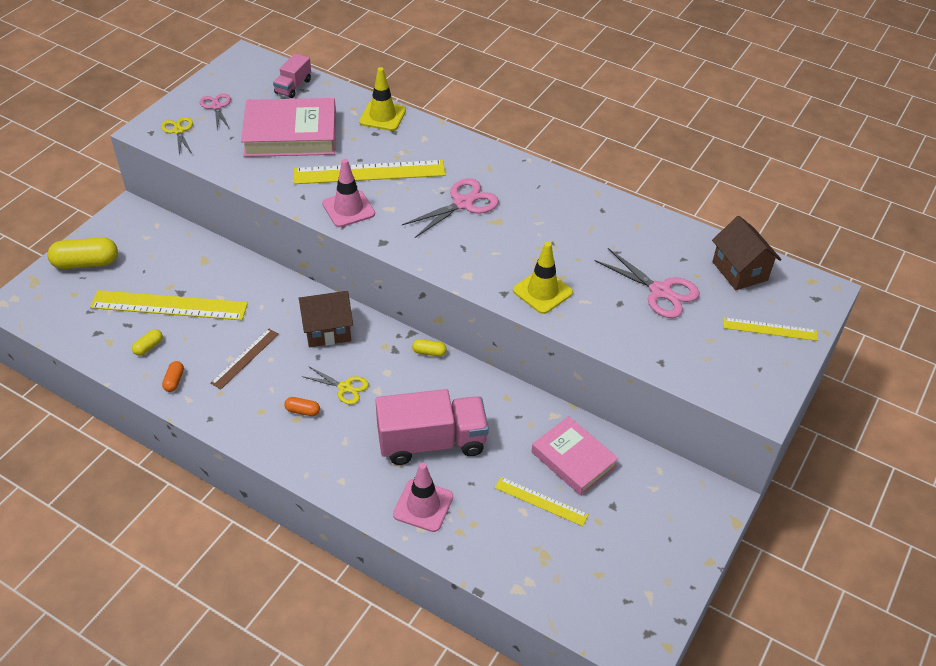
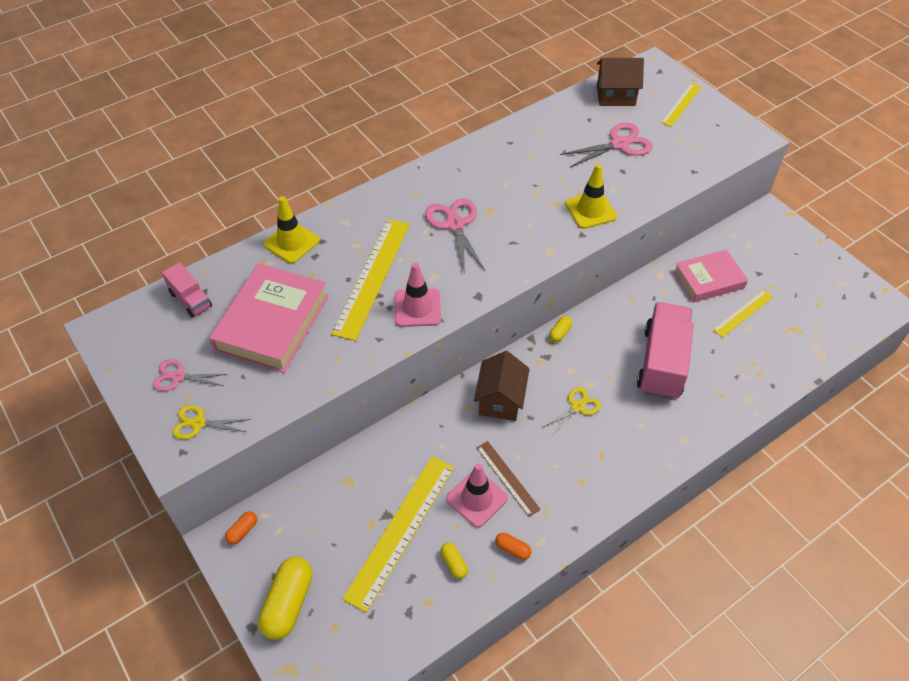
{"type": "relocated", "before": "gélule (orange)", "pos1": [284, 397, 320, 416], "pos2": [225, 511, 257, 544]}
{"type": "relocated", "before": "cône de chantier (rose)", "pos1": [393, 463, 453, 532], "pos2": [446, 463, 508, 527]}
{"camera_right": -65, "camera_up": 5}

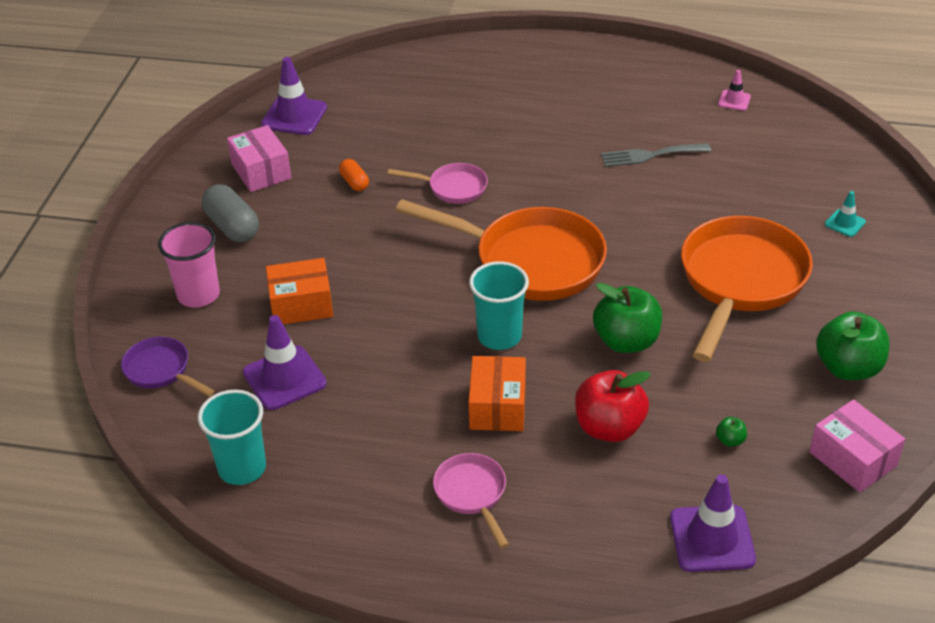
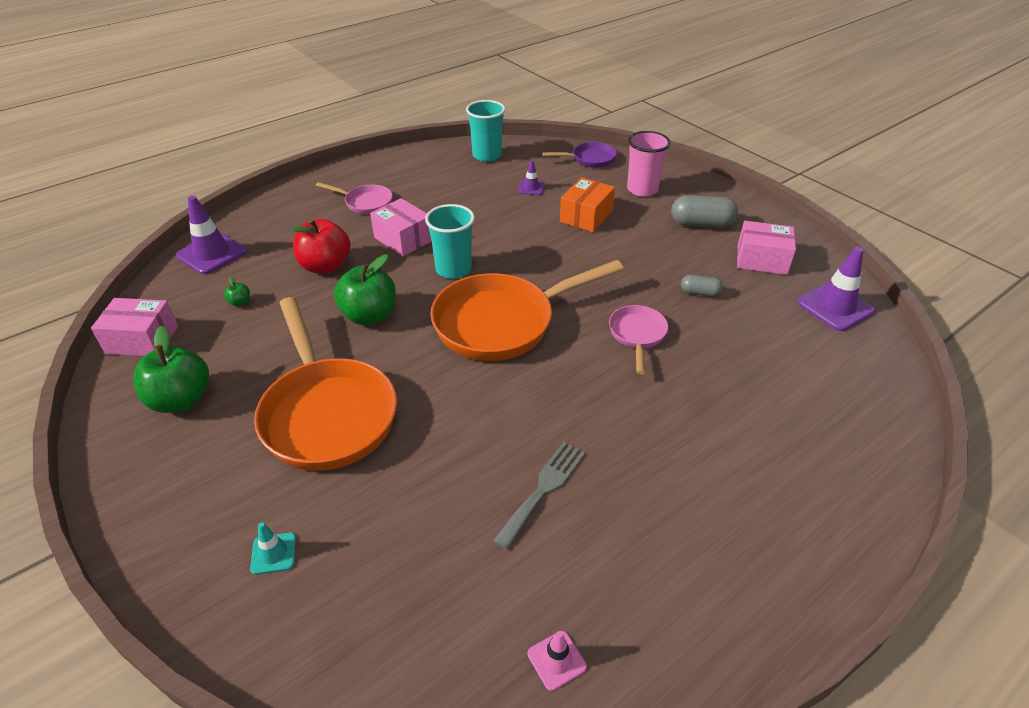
{"type": "colour", "before": "gélule (orange)", "after": "gélule (gris)", "pos1": [339, 159, 369, 191], "pos2": [681, 274, 723, 297]}
{"type": "spun", "before": "poêle (rose)", "pos1": [388, 163, 488, 204], "pos2": [609, 305, 668, 374], "turn": 135}
{"type": "size", "before": "cône de chantier (violet)", "pos1": [243, 315, 327, 410], "pos2": [518, 160, 545, 195], "scale": 0.53}
{"type": "colour", "before": "boîte (orange)", "after": "boîte (rose)", "pos1": [468, 356, 526, 431], "pos2": [370, 198, 432, 256]}
{"camera_right": 130, "camera_up": 0}

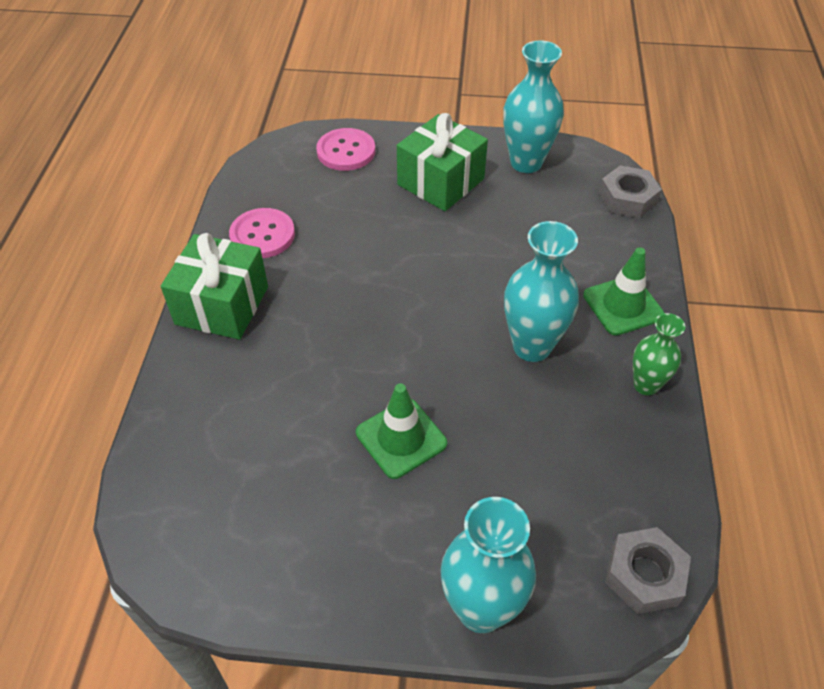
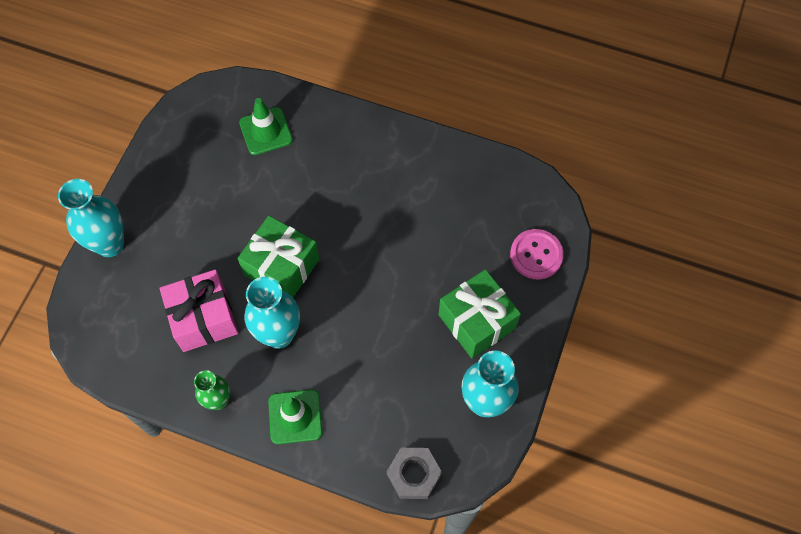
{"type": "missing", "before": "bouton (rose)", "pos1": [229, 208, 295, 258]}
{"type": "relocated", "before": "cadeau (vert)", "pos1": [161, 233, 268, 340], "pos2": [238, 216, 319, 298]}
{"type": "relocated", "before": "cône de chantier (vert)", "pos1": [356, 383, 447, 479], "pos2": [239, 98, 293, 155]}
{"type": "missing", "before": "écrou (gris)", "pos1": [605, 527, 691, 614]}
{"type": "appeared", "after": "cadeau (rose)", "pos2": [160, 269, 238, 352]}
{"camera_right": 105, "camera_up": 15}

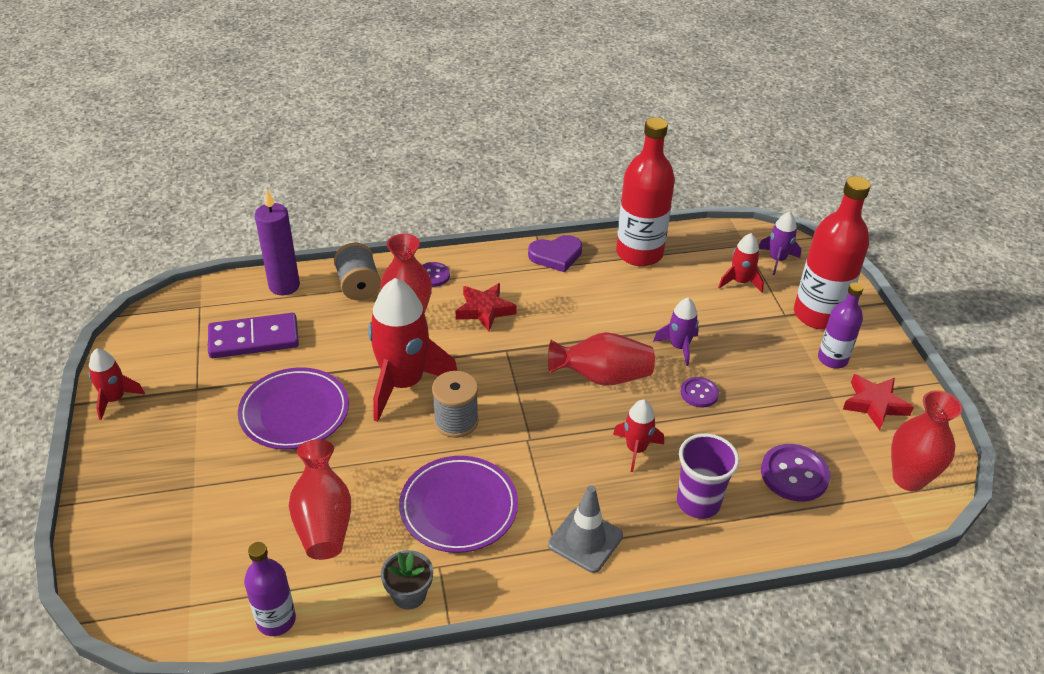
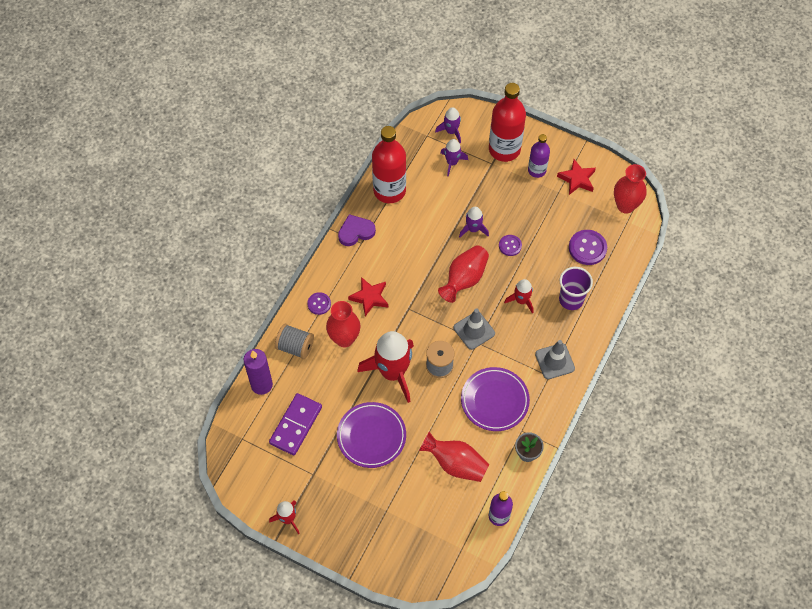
{"type": "colour", "before": "fusée (rouge)", "after": "fusée (violet)", "pos1": [718, 233, 764, 293], "pos2": [441, 139, 468, 176]}
{"type": "spun", "before": "cœur (violet)", "pos1": [528, 235, 582, 272], "pos2": [338, 214, 376, 246], "turn": -135}
{"type": "appeared", "after": "cône de chantier (gris)", "pos2": [454, 309, 495, 350]}
{"camera_right": -50, "camera_up": 20}

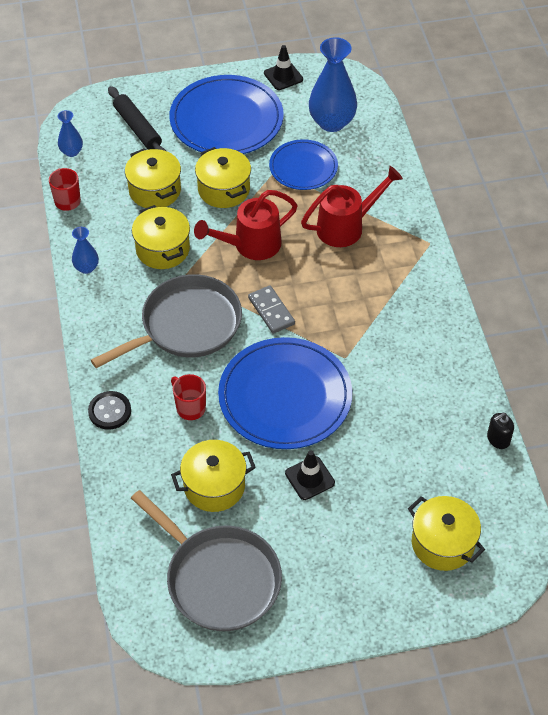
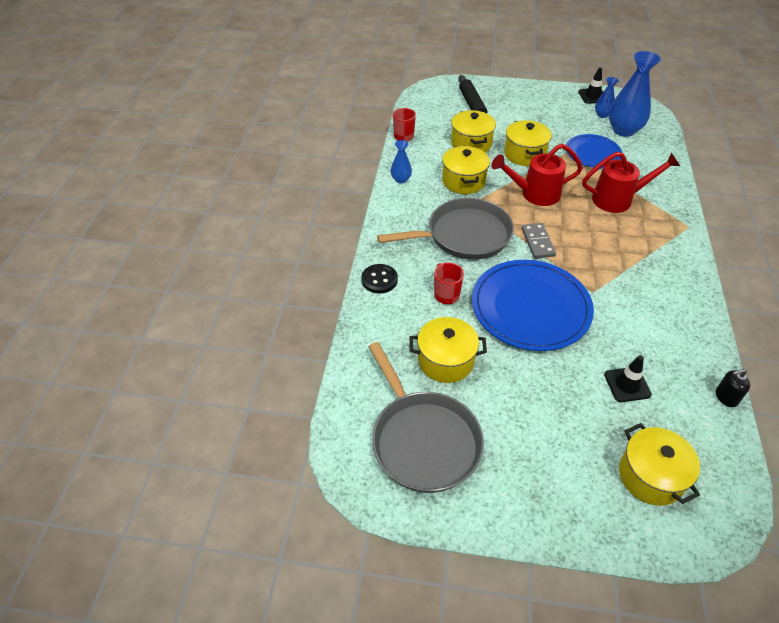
{"type": "missing", "before": "assiette (bleu)", "pos1": [169, 75, 284, 154]}
{"type": "relocated", "before": "vase (bleu)", "pos1": [58, 110, 83, 157], "pos2": [595, 77, 619, 118]}
{"type": "relocated", "before": "cône de chantier (noir)", "pos1": [285, 450, 335, 500], "pos2": [604, 355, 652, 402]}
{"camera_right": 20, "camera_up": -5}

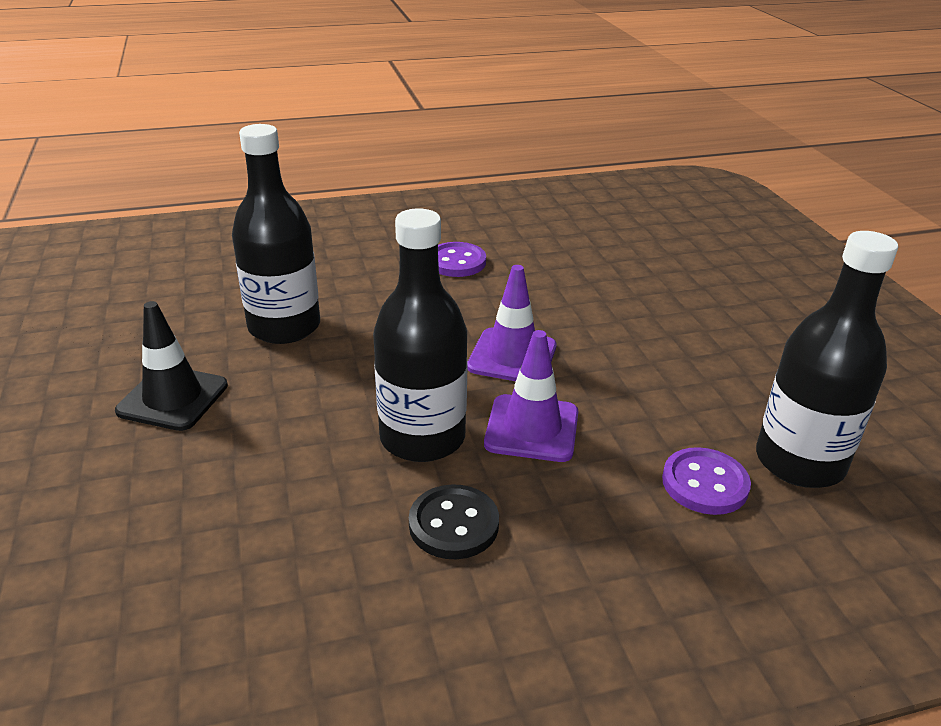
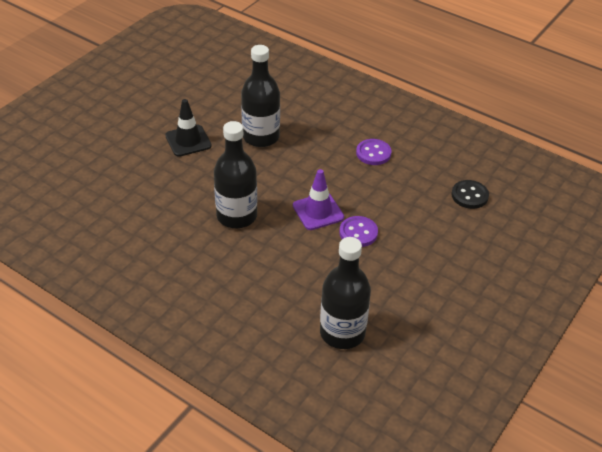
{"type": "missing", "before": "cône de chantier (violet)", "pos1": [484, 330, 578, 462]}
{"type": "relocated", "before": "bouton (violet)", "pos1": [662, 447, 751, 515], "pos2": [339, 216, 378, 247]}
{"type": "relocated", "before": "bouton (noir)", "pos1": [409, 484, 499, 559], "pos2": [451, 180, 489, 209]}
{"camera_right": 50, "camera_up": 10}

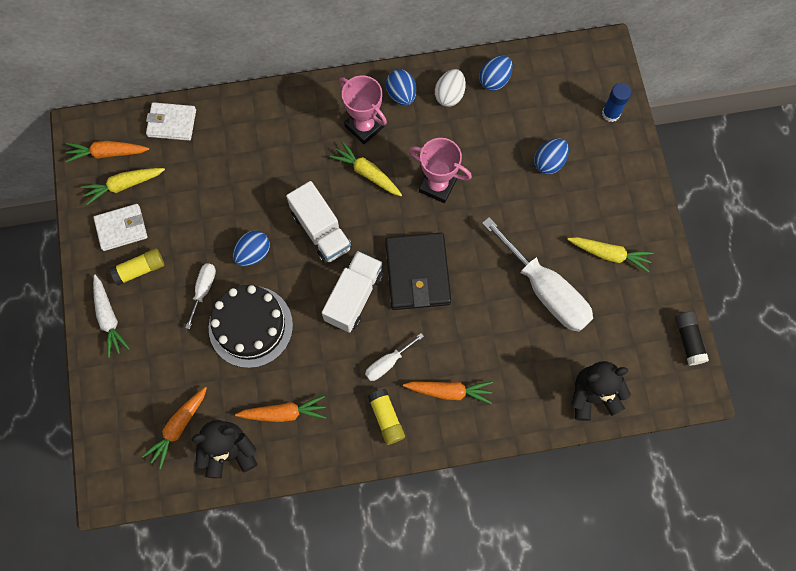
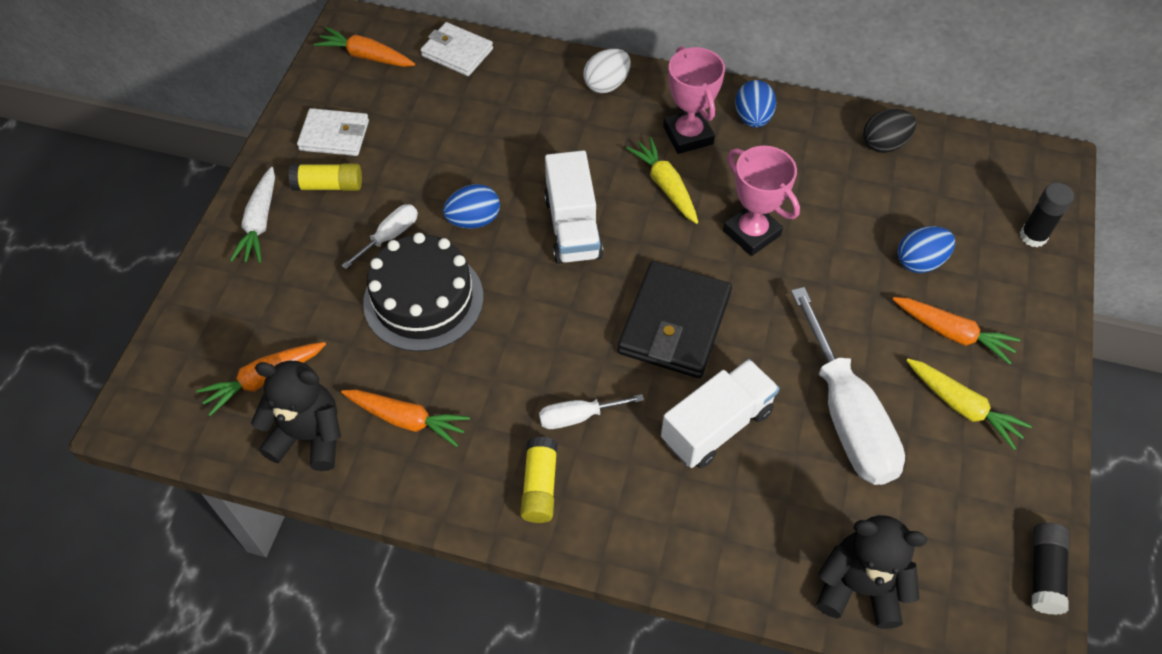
{"type": "colour", "before": "œuf (bleu)", "after": "œuf (noir)", "pos1": [479, 55, 513, 91], "pos2": [863, 109, 916, 153]}
{"type": "relocated", "before": "œuf (blanc)", "pos1": [435, 69, 466, 107], "pos2": [583, 49, 631, 93]}
{"type": "colour", "before": "bâton de colle (bleu)", "after": "bâton de colle (noir)", "pos1": [602, 83, 631, 122], "pos2": [1020, 183, 1074, 247]}
{"type": "missing", "before": "carotte (jaune)", "pos1": [81, 168, 165, 205]}
{"type": "relocated", "before": "camion (blanc)", "pos1": [322, 251, 383, 333], "pos2": [661, 359, 779, 468]}
{"type": "relocated", "before": "carotte (orange)", "pos1": [403, 381, 493, 404], "pos2": [892, 297, 1021, 364]}
{"camera_right": 25, "camera_up": -15}

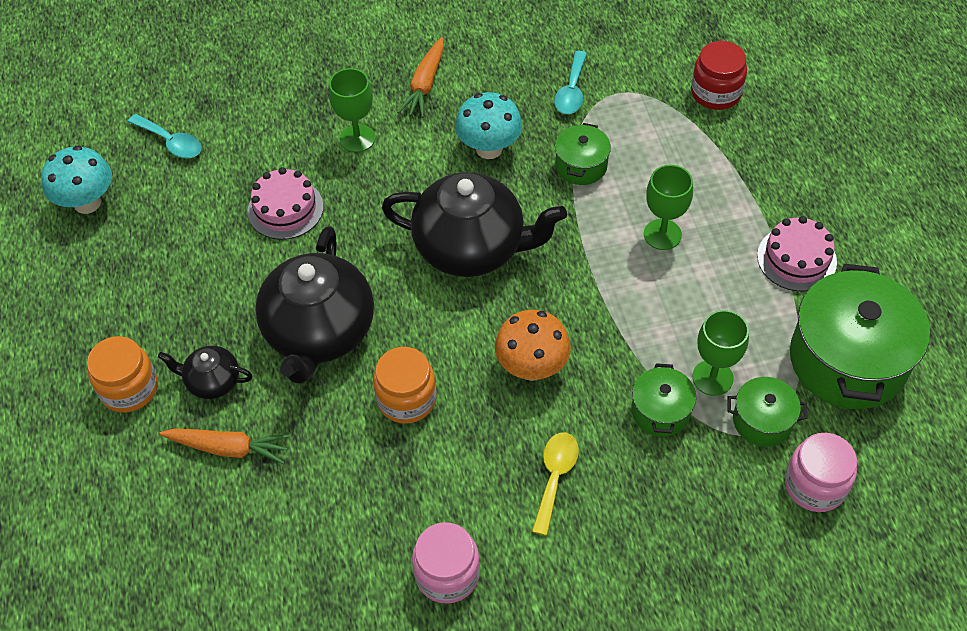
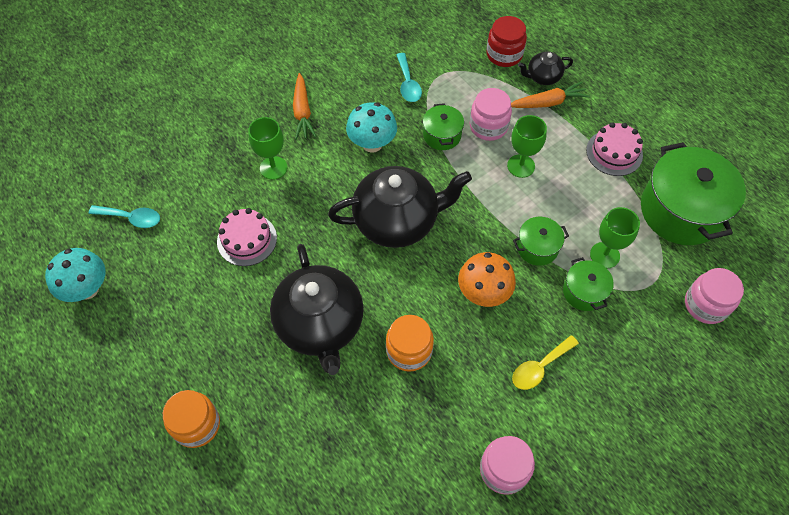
{"type": "relocated", "before": "théière (noir)", "pos1": [158, 346, 253, 399], "pos2": [518, 51, 573, 85]}
{"type": "relocated", "before": "marmite (vert)", "pos1": [727, 377, 807, 446], "pos2": [513, 217, 569, 266]}
{"type": "relocated", "before": "carotte (orange)", "pos1": [159, 429, 291, 464], "pos2": [511, 82, 590, 108]}
{"type": "spun", "before": "cuillère (jaune)", "pos1": [532, 432, 579, 536], "pos2": [512, 335, 579, 390], "turn": -120}
{"type": "appeared", "after": "bocal (rose)", "pos2": [470, 88, 512, 141]}
{"camera_right": -25, "camera_up": 5}

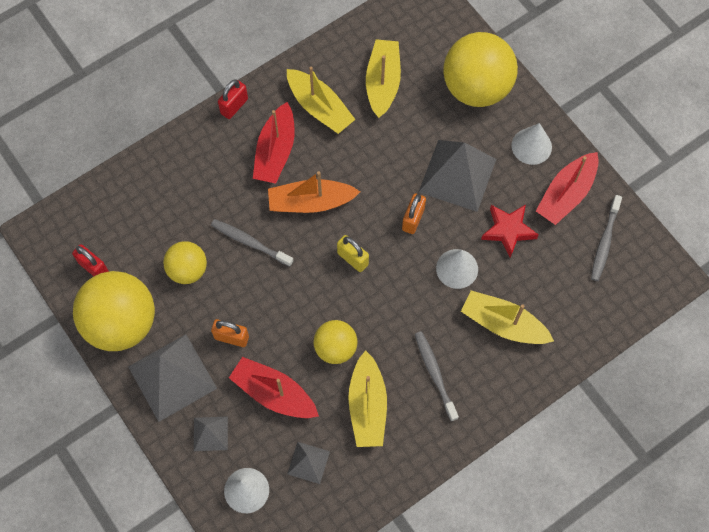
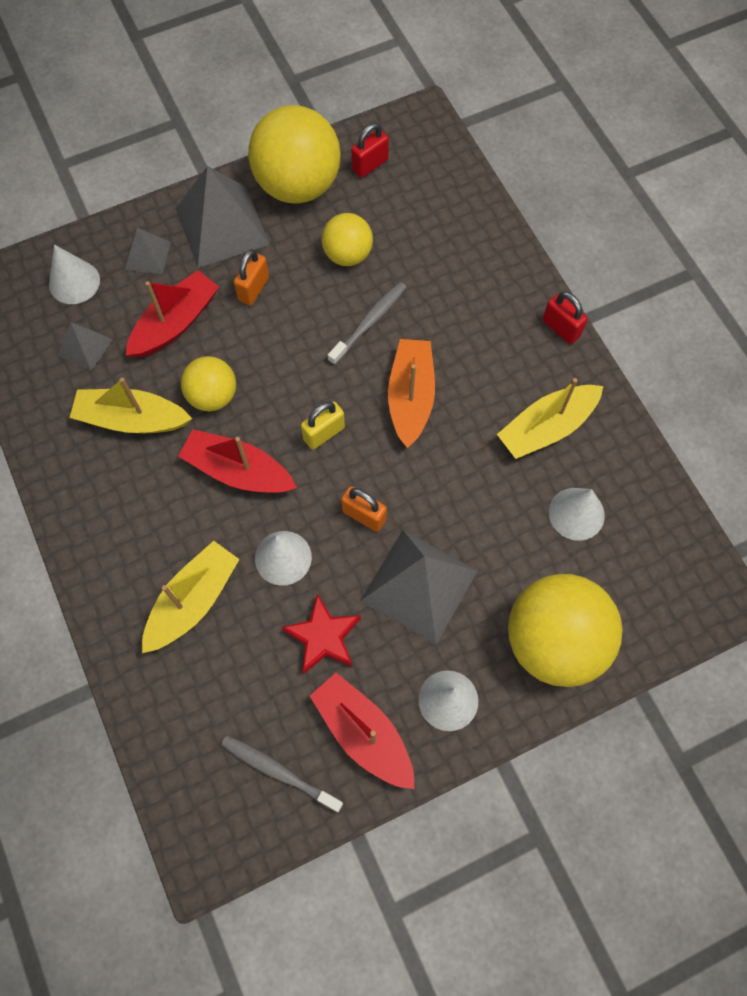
{"type": "exchanged", "before": "bateau (jaune)", "after": "cône (blanc)", "pos1": [366, 39, 401, 118], "pos2": [549, 488, 605, 541]}
{"type": "relocated", "before": "bateau (rouge)", "pos1": [253, 102, 295, 184], "pos2": [178, 429, 297, 493]}
{"type": "missing", "before": "brosse à dents (gris)", "pos1": [415, 331, 459, 421]}
{"camera_right": 100, "camera_up": 0}

